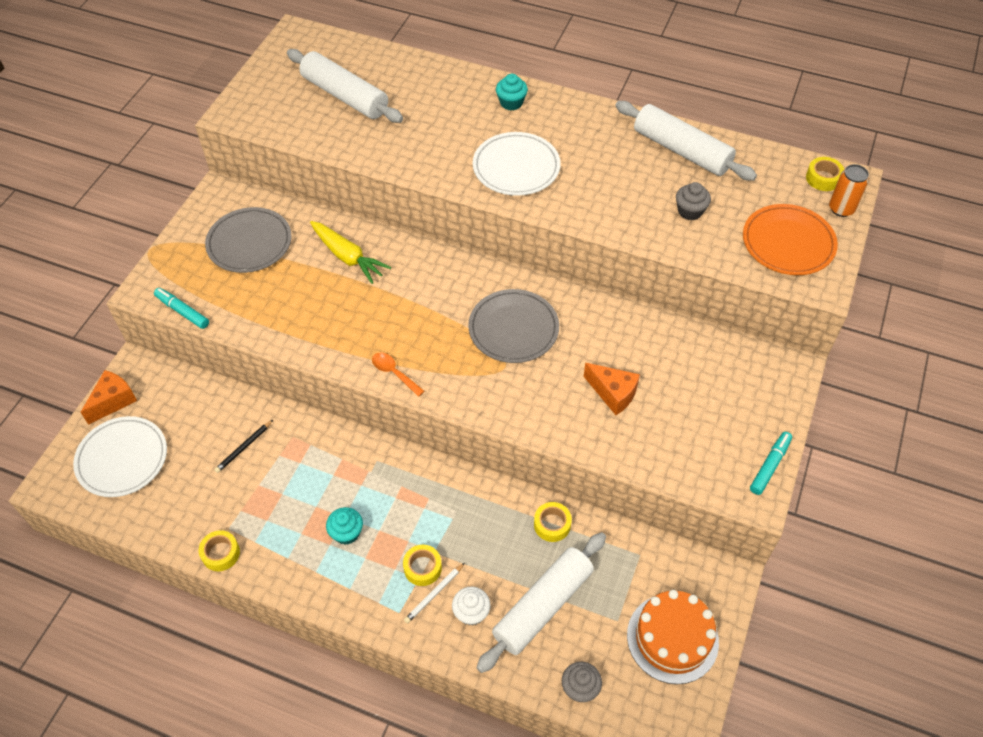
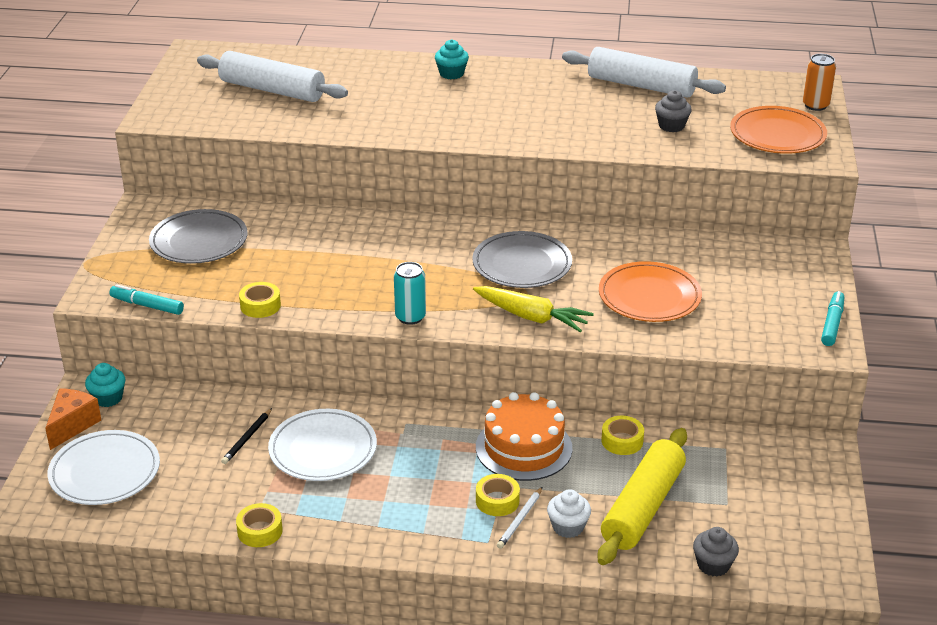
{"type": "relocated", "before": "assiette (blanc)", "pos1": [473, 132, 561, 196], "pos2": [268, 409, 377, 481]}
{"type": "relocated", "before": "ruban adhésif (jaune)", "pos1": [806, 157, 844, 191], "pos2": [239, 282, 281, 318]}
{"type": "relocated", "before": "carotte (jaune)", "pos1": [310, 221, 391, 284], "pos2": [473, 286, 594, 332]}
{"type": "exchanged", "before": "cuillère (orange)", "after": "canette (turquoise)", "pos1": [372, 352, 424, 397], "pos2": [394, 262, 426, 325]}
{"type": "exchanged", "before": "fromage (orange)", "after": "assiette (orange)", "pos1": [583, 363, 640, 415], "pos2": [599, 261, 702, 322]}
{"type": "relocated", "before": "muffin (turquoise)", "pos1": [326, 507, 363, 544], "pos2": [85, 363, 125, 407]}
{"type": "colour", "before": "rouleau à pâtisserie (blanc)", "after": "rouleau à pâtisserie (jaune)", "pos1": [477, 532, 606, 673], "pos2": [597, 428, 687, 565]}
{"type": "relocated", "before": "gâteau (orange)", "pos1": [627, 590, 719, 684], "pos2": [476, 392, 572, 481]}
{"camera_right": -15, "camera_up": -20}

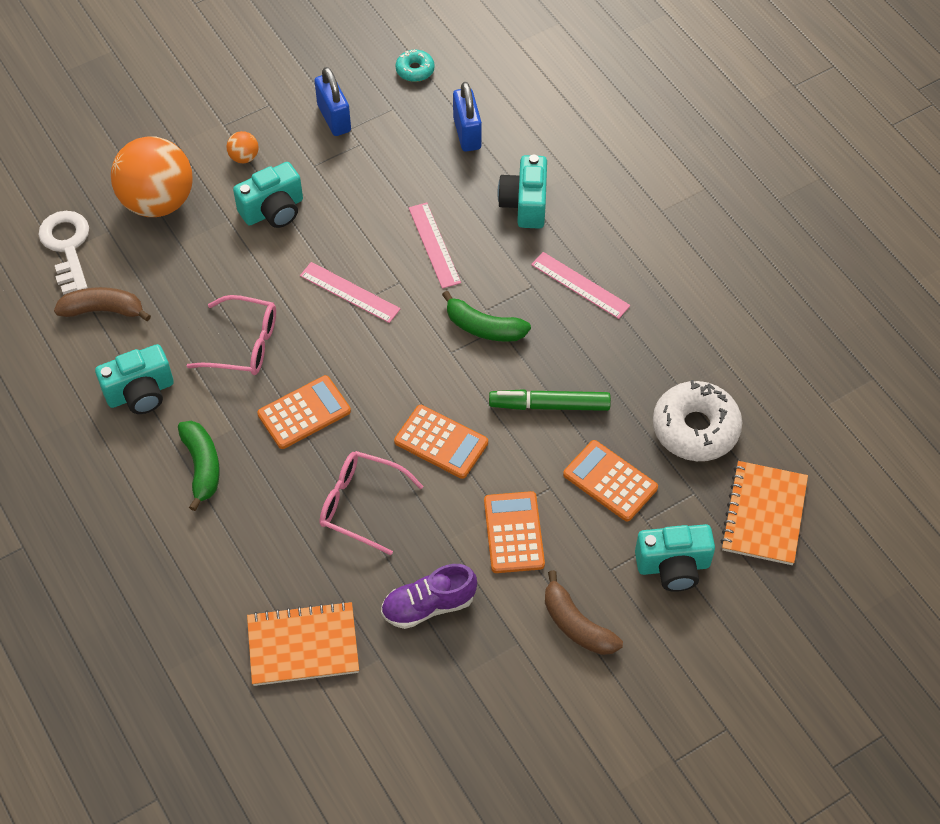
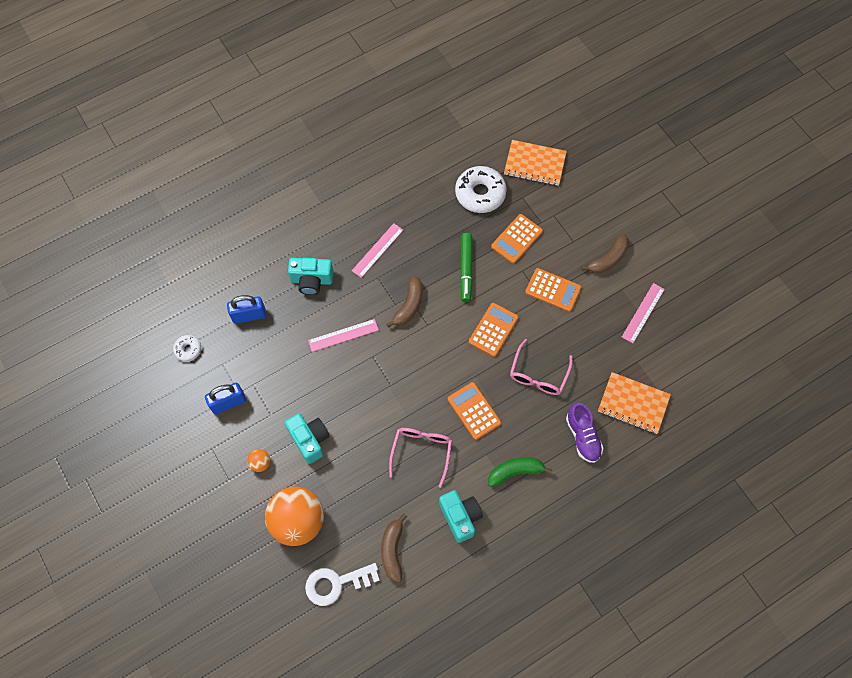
{"type": "colour", "before": "beignet (turquoise)", "after": "beignet (blanc)", "pos1": [395, 50, 435, 82], "pos2": [173, 335, 201, 362]}
{"type": "relocated", "before": "règle (rose)", "pos1": [300, 262, 401, 323], "pos2": [622, 283, 665, 343]}
{"type": "colour", "before": "banane (vert)", "after": "banane (marron)", "pos1": [442, 291, 531, 342], "pos2": [387, 276, 422, 328]}
{"type": "spun", "before": "calculatrice (orange)", "pos1": [484, 491, 545, 573], "pos2": [525, 268, 581, 312], "turn": -150}
{"type": "missing", "before": "appareil photo (turquoise)", "pos1": [635, 524, 715, 592]}
{"type": "relocated", "before": "chaussure (violet)", "pos1": [381, 564, 477, 629], "pos2": [566, 403, 603, 463]}
{"type": "spun", "before": "carnet (orange)", "pos1": [247, 601, 359, 686], "pos2": [598, 372, 671, 434], "turn": -60}
{"camera_right": -90, "camera_up": 10}

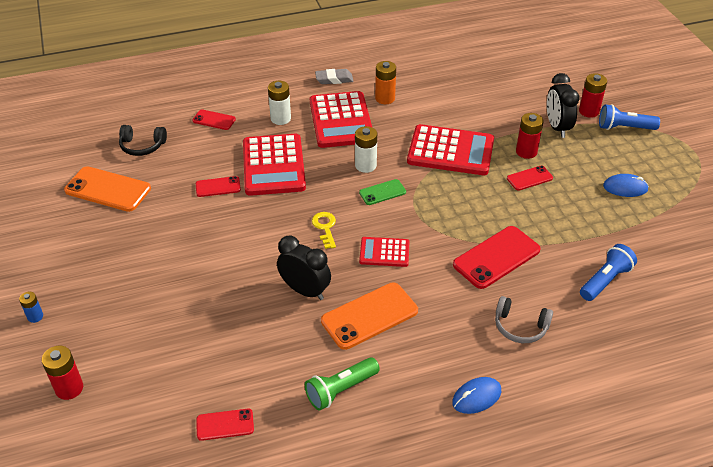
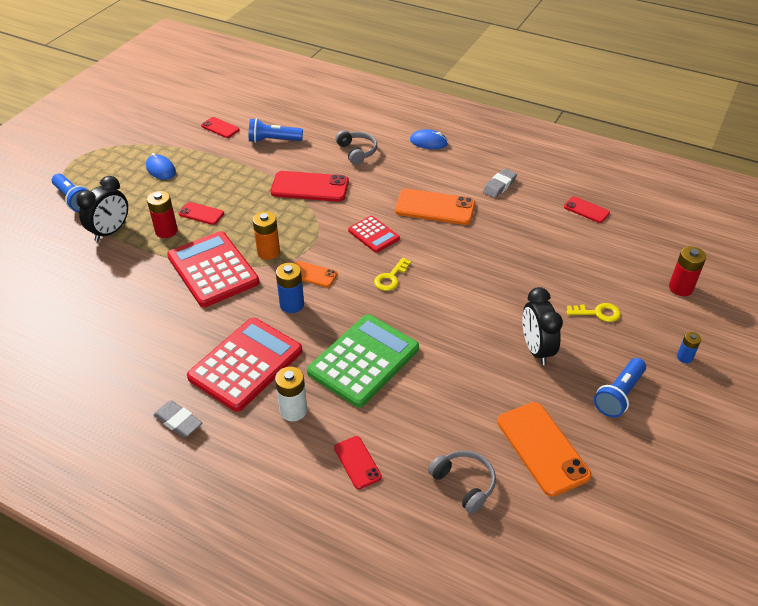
{"type": "relocated", "before": "pile (orange)", "pos1": [375, 61, 396, 104], "pos2": [253, 211, 280, 260]}
{"type": "missing", "before": "pile (rouge)", "pos1": [579, 73, 607, 118]}
{"type": "colour", "before": "casque audio (noir)", "after": "casque audio (gris)", "pos1": [119, 125, 167, 156], "pos2": [428, 450, 496, 514]}
{"type": "colour", "before": "pile (blanc)", "after": "pile (bleu)", "pos1": [355, 126, 377, 173], "pos2": [276, 263, 304, 313]}
{"type": "colour", "before": "calculatrice (rouge)", "after": "calculatrice (vert)", "pos1": [243, 134, 306, 196], "pos2": [307, 314, 419, 408]}
{"type": "relocated", "before": "téléphone (rouge)", "pos1": [196, 176, 241, 197], "pos2": [201, 117, 240, 138]}
{"type": "colour", "before": "téléphone (vert)", "after": "téléphone (orange)", "pos1": [359, 179, 406, 205], "pos2": [295, 261, 338, 287]}
{"type": "relocated", "before": "réveil (noir)", "pos1": [277, 236, 331, 300], "pos2": [522, 287, 563, 365]}
{"type": "exchanged", "before": "lampe de poche (vert)", "after": "gomme (gris)", "pos1": [305, 357, 380, 411], "pos2": [483, 168, 517, 198]}
{"type": "appeared", "after": "clé (jaune)", "pos2": [567, 303, 621, 322]}
{"type": "appeared", "after": "lampe de poche (bleu)", "pos2": [594, 358, 646, 418]}
{"camera_right": -135, "camera_up": 0}

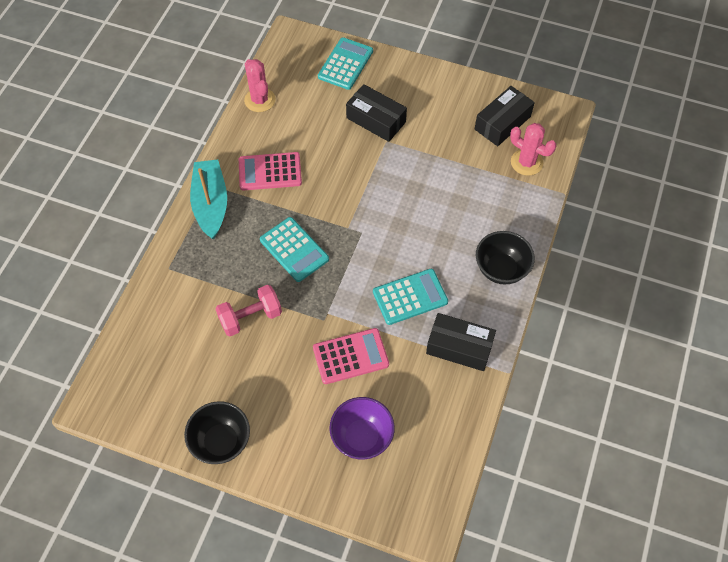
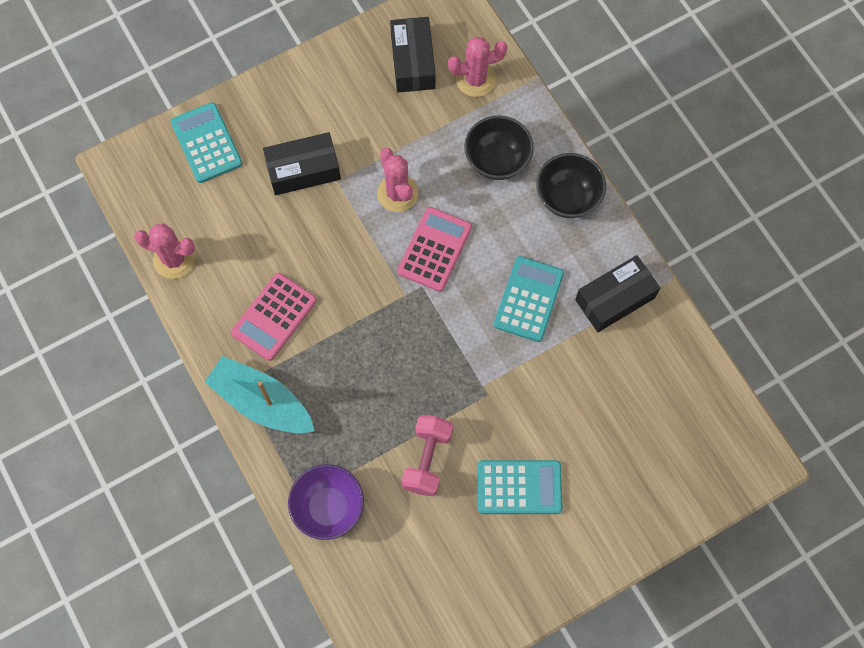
{"type": "relocated", "before": "calculatrice (turquoise)", "pos1": [260, 217, 329, 282], "pos2": [477, 460, 563, 514]}
{"type": "relocated", "before": "calculatrice (rose)", "pos1": [313, 328, 389, 384], "pos2": [397, 207, 472, 292]}
{"type": "relocated", "before": "bol (violet)", "pos1": [330, 397, 395, 460], "pos2": [288, 464, 364, 540]}
{"type": "relocated", "before": "bol (noir)", "pos1": [184, 401, 250, 464], "pos2": [464, 116, 534, 180]}
{"type": "appeared", "after": "cactus (rose)", "pos2": [377, 148, 418, 212]}
{"camera_right": -50, "camera_up": 10}

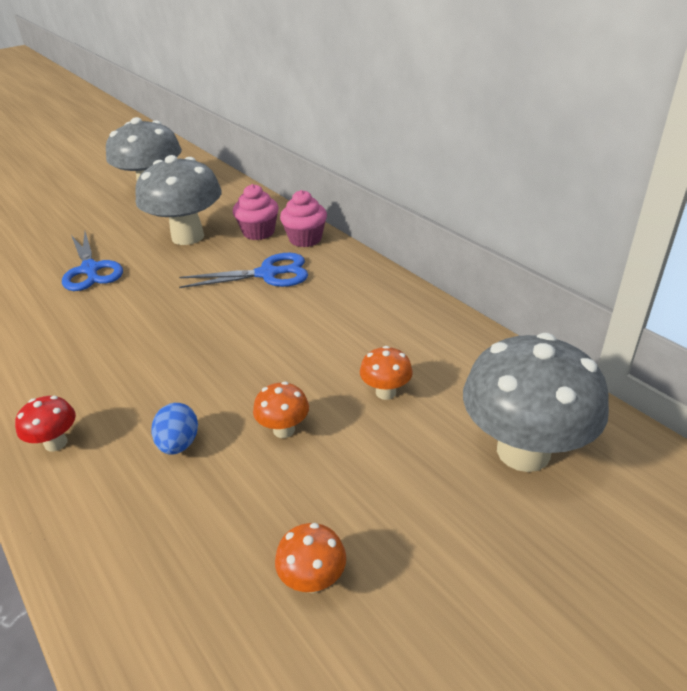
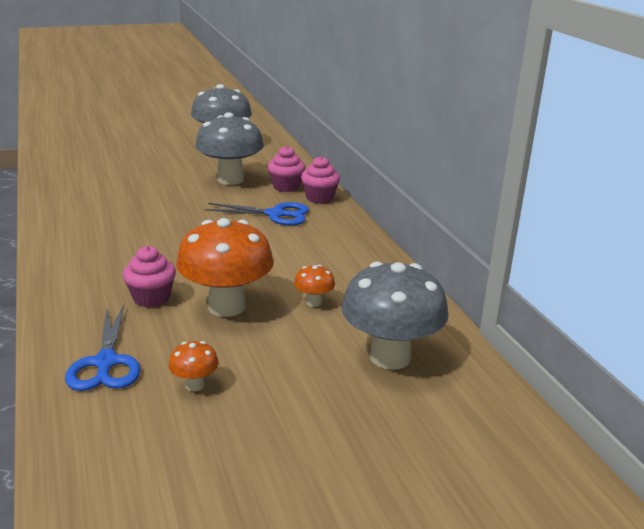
{"type": "relocated", "before": "ciseaux (bleu)", "pos1": [62, 232, 123, 291], "pos2": [65, 305, 140, 391]}
{"type": "size", "before": "champignon (orange)", "pos1": [253, 382, 309, 438], "pos2": [176, 218, 274, 317], "scale": 2.27}
{"type": "missing", "before": "champignon (rouge)", "pos1": [15, 396, 76, 452]}
{"type": "exchanged", "before": "œuf (bleu)", "after": "muffin (rose)", "pos1": [152, 403, 198, 455], "pos2": [123, 246, 176, 307]}
{"camera_right": 15, "camera_up": -10}

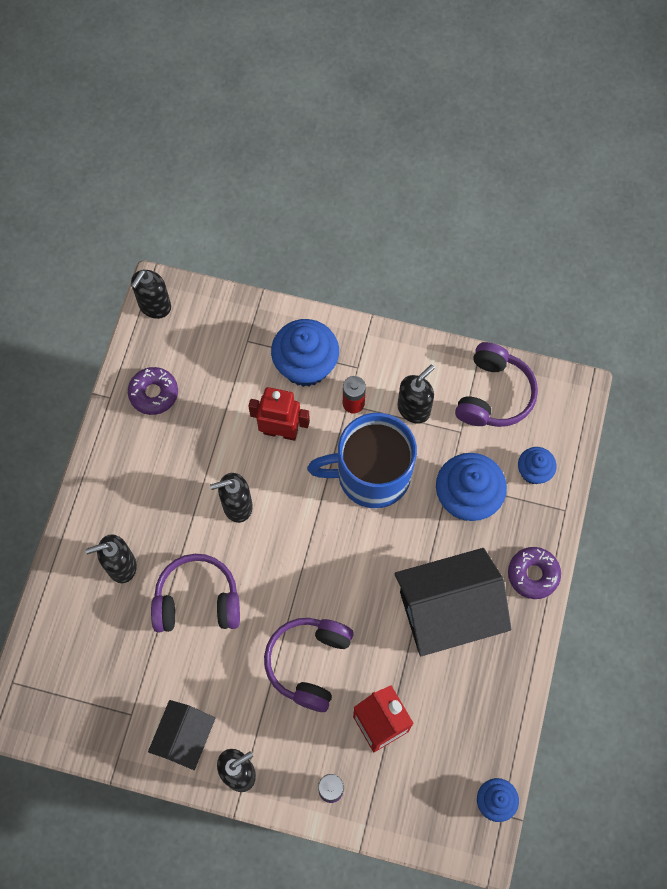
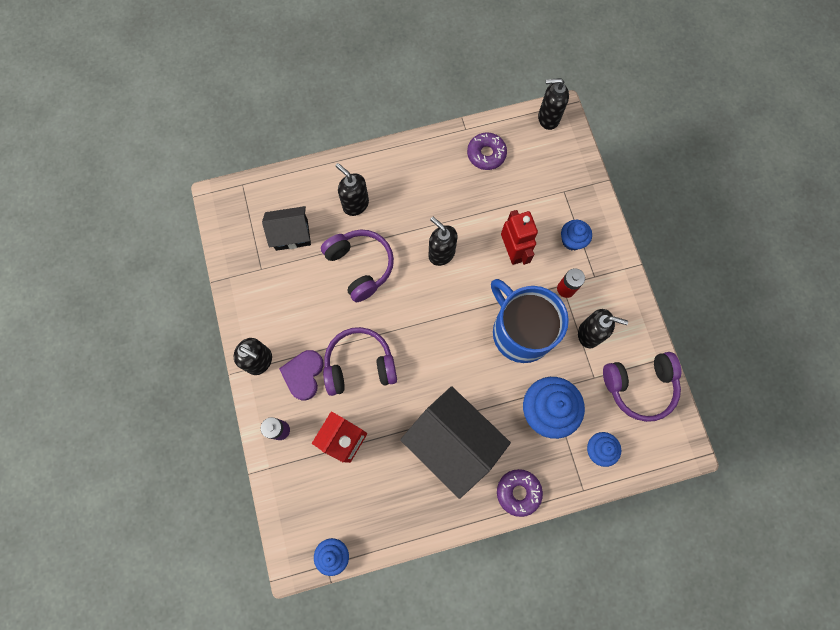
{"type": "size", "before": "muffin (bleu)", "pos1": [271, 319, 339, 387], "pos2": [561, 220, 592, 250], "scale": 0.56}
{"type": "relocated", "before": "maison (noir)", "pos1": [148, 700, 215, 770], "pos2": [262, 206, 311, 251]}
{"type": "appeared", "after": "cœur (violet)", "pos2": [279, 350, 324, 401]}
{"camera_right": 60, "camera_up": 5}

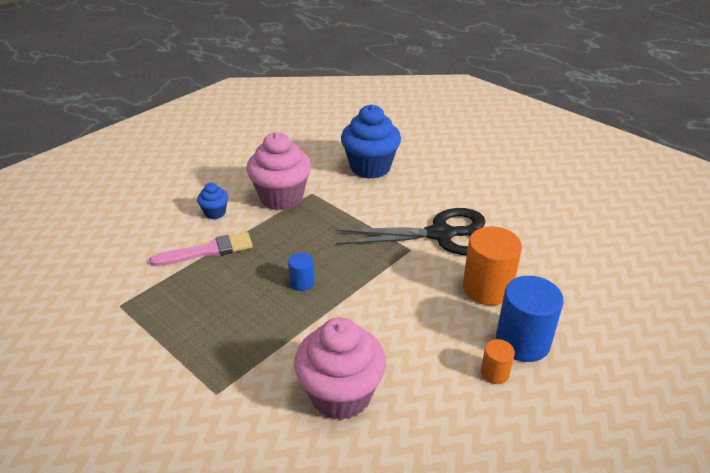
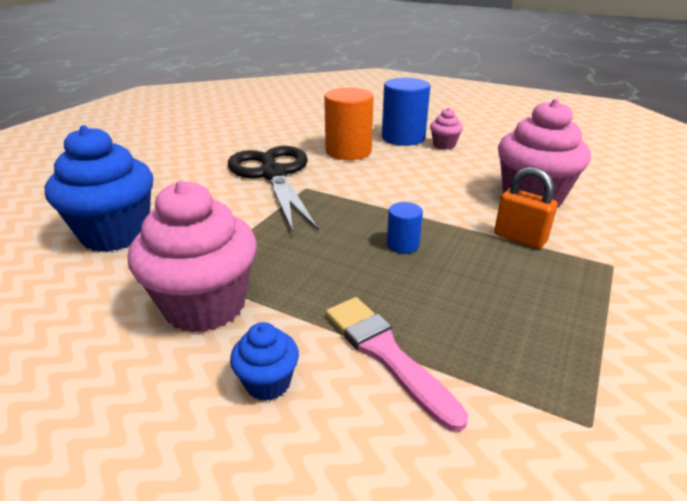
{"type": "exchanged", "before": "cylindre (orange)", "after": "muffin (rose)", "pos1": [481, 339, 515, 384], "pos2": [430, 108, 463, 149]}
{"type": "appeared", "after": "cadenas (orange)", "pos2": [494, 167, 557, 249]}
{"camera_right": -105, "camera_up": -5}

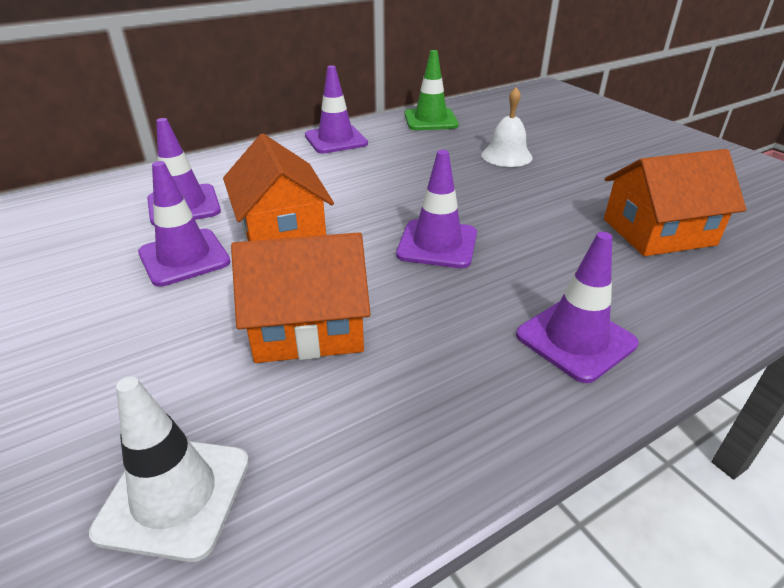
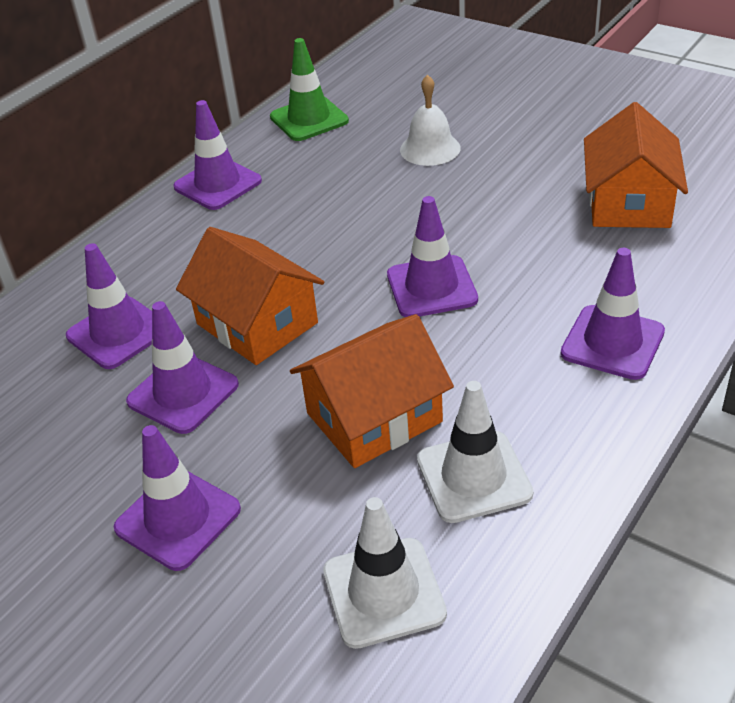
{"type": "spun", "before": "maison (orange)", "pos1": [604, 149, 746, 256], "pos2": [584, 102, 688, 228], "turn": -45}
{"type": "appeared", "after": "cône de chantier (blanc)", "pos2": [417, 381, 533, 523]}
{"type": "appeared", "after": "cône de chantier (violet)", "pos2": [114, 425, 241, 571]}
{"camera_right": -20, "camera_up": 5}

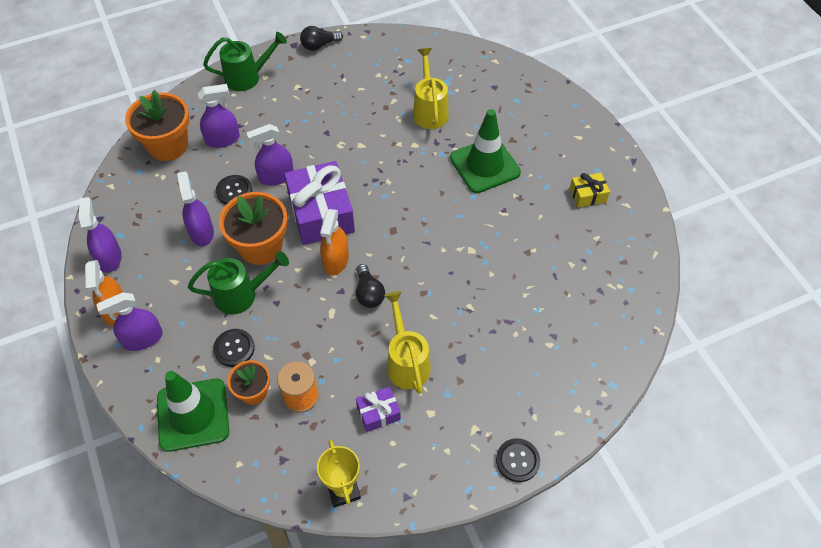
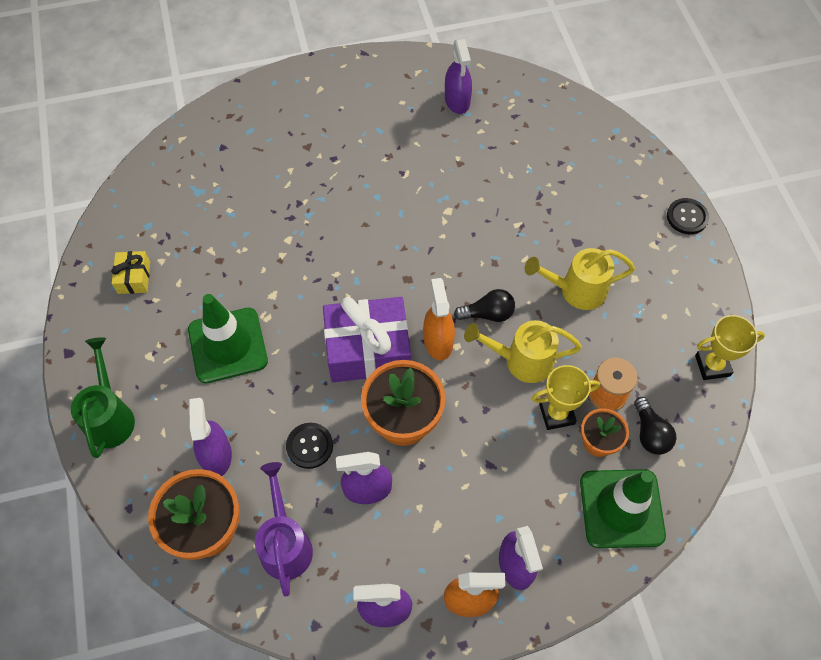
{"type": "relocated", "before": "ampoule (noir)", "pos1": [300, 26, 343, 51], "pos2": [634, 397, 677, 455]}
{"type": "relocated", "before": "arrosoir (jaune)", "pos1": [413, 48, 449, 129], "pos2": [464, 320, 582, 383]}
{"type": "relocated", "before": "cône de chantier (vert)", "pos1": [450, 109, 521, 193], "pos2": [188, 294, 268, 383]}
{"type": "relocated", "before": "vaporisateur (violet)", "pos1": [247, 124, 294, 186], "pos2": [445, 39, 472, 114]}
{"type": "relocated", "before": "cadeau (jaune)", "pos1": [570, 173, 610, 208], "pos2": [111, 251, 150, 294]}
{"type": "spun", "before": "vaporisateur (orange)", "pos1": [320, 209, 349, 275], "pos2": [423, 278, 455, 360], "turn": -120}
{"type": "missing", "before": "arrosoir (vert)", "pos1": [188, 251, 289, 315]}
{"type": "missing", "before": "bouton (noir)", "pos1": [213, 329, 255, 367]}
{"type": "missing", "before": "cadeau (violet)", "pos1": [356, 387, 401, 432]}
{"type": "appeared", "after": "trophée (jaune)", "pos2": [532, 365, 600, 430]}
{"type": "appeared", "after": "arrosoir (violet)", "pos2": [255, 462, 313, 597]}
{"camera_right": -80, "camera_up": 5}

